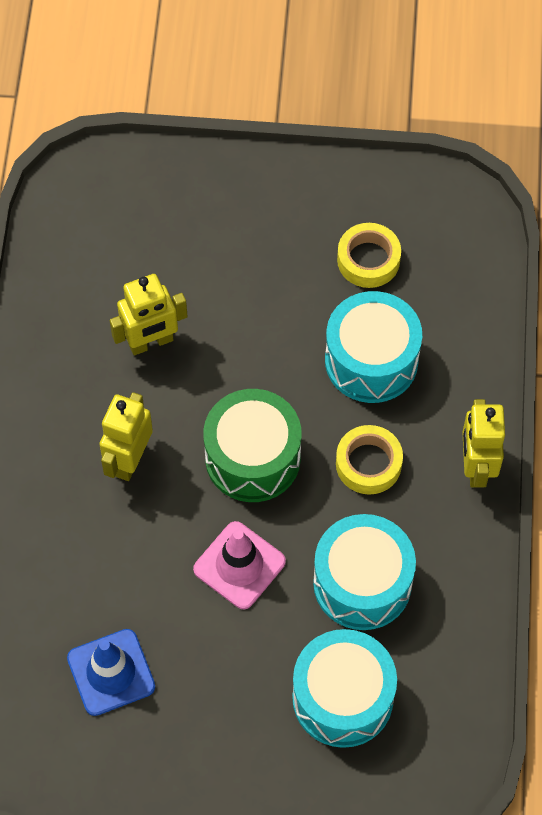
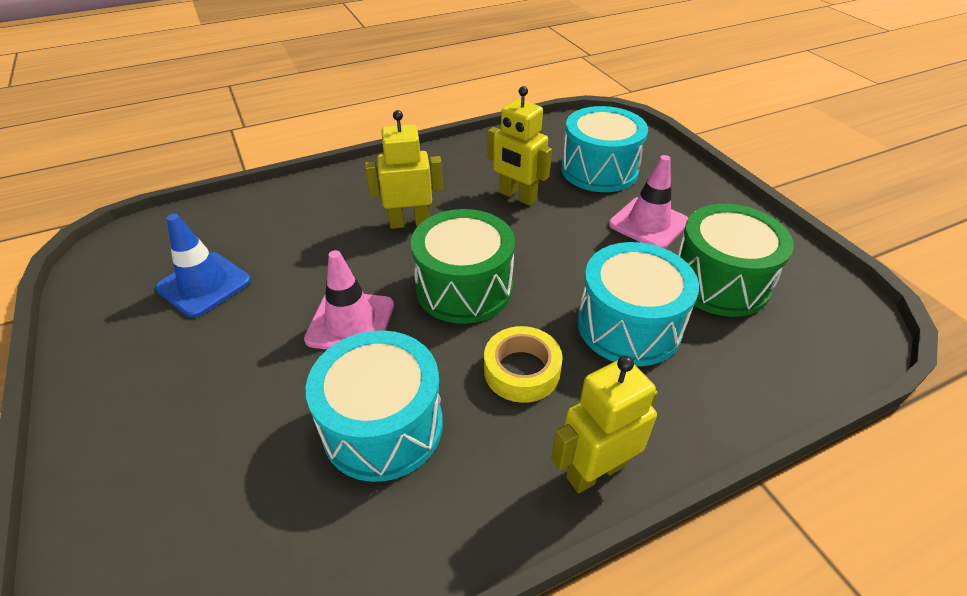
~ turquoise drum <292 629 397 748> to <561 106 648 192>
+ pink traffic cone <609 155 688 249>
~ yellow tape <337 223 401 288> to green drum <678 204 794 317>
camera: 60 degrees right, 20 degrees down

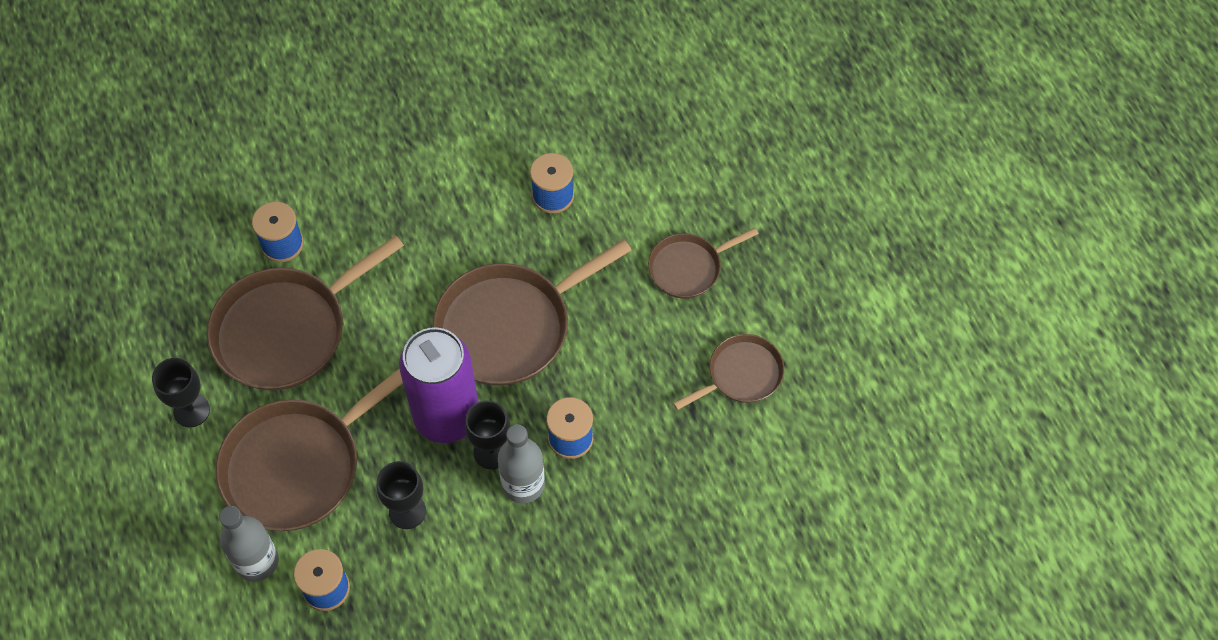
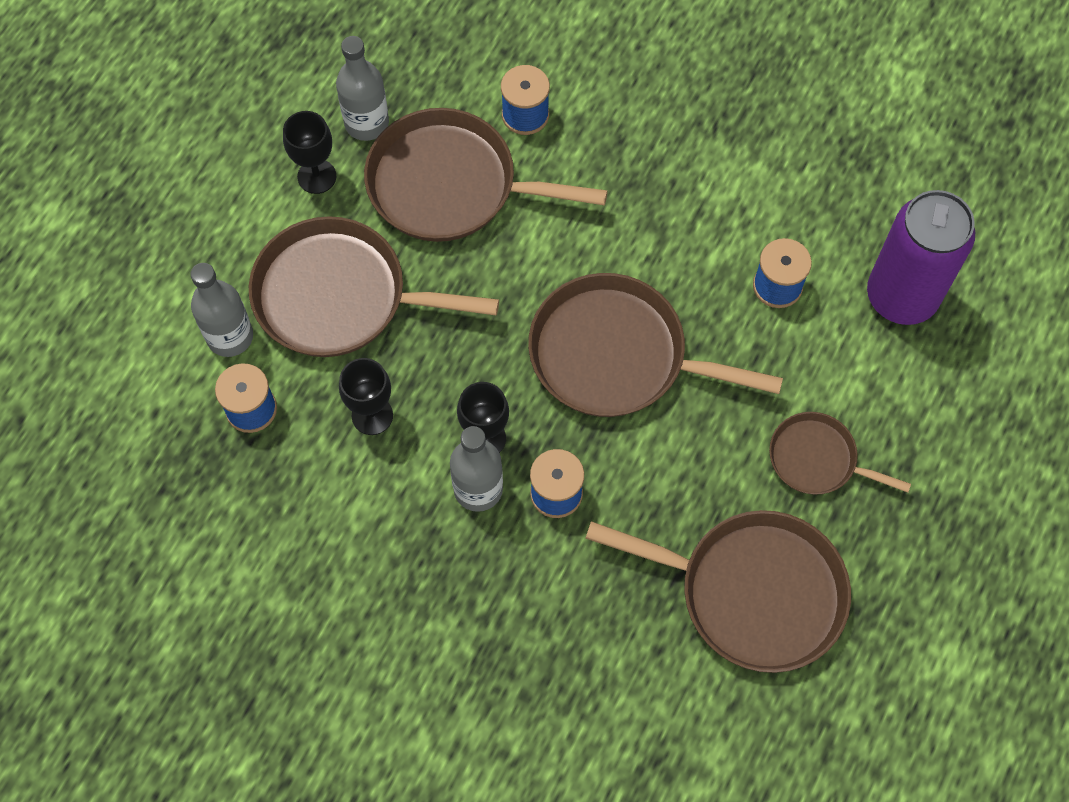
+ grey bottle <336 36 389 141>
~ brown pan <673 334 784 410> = <585 510 851 673> x1.82
~ purple can <399 327 478 443> to <867 190 975 325>
camera: 50 degrees right, 5 degrees up

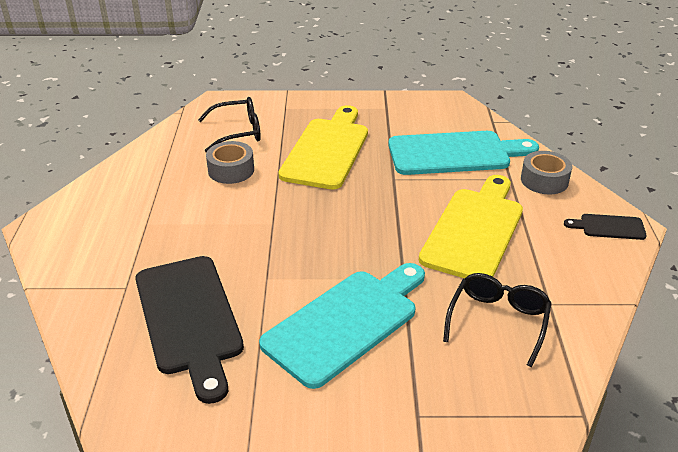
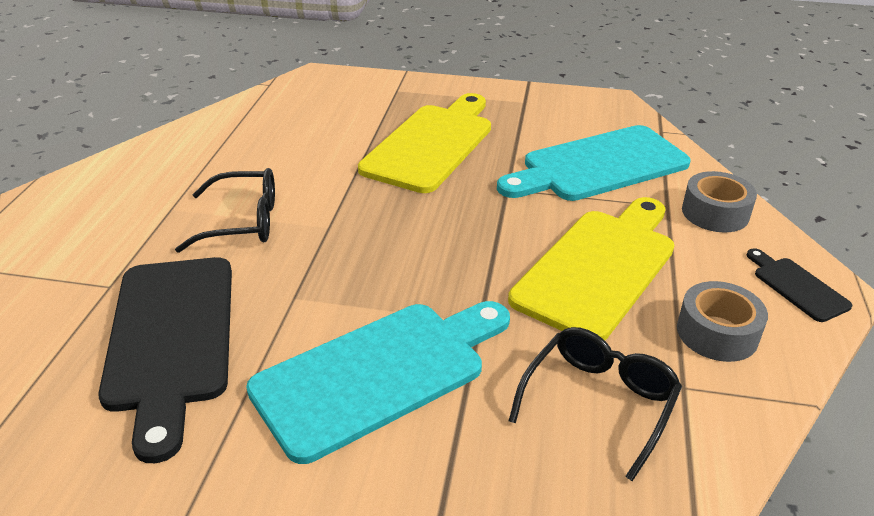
~ black glasses <198 97 261 152> to <175 168 275 253>
~ turquoise cutting board <388 131 539 175> = <497 125 691 201> 150 degrees clockwise
~ grey tape <206 141 254 184> to <677 281 768 362>
~ black cutting board <564 214 647 240> = <747 248 852 322> 45 degrees clockwise
camera: 10 degrees right, 0 degrees up

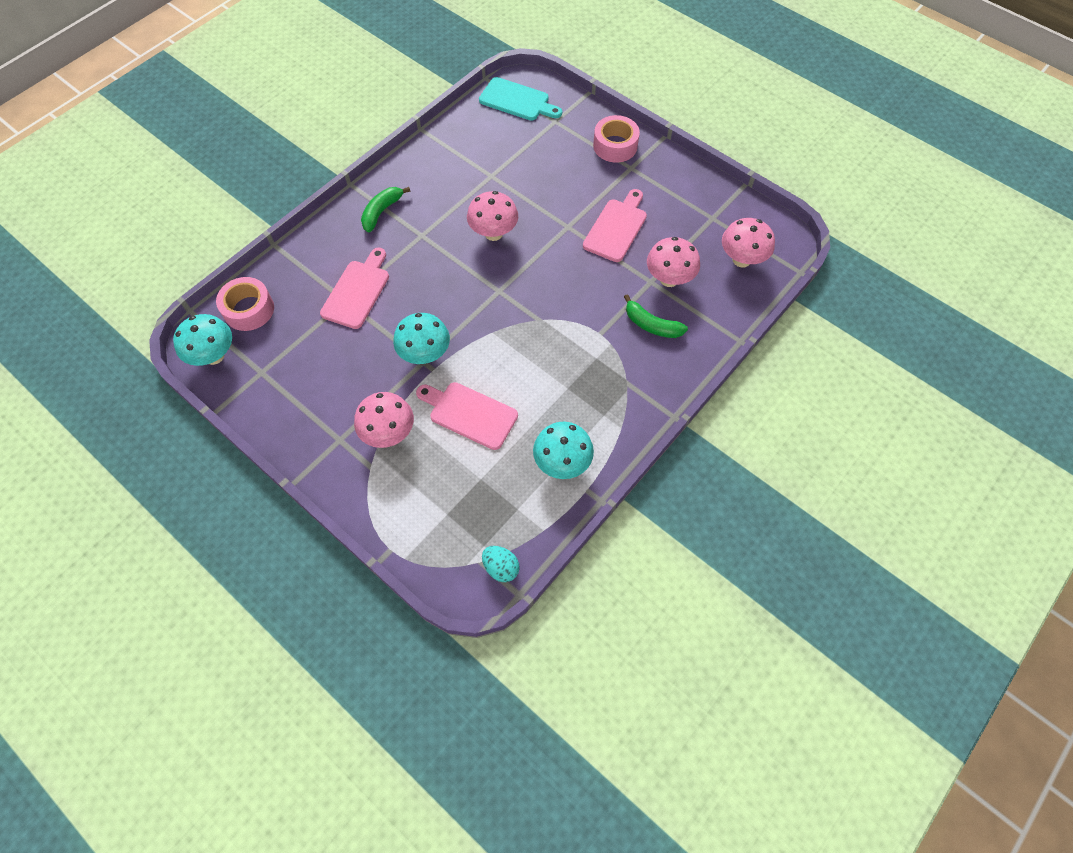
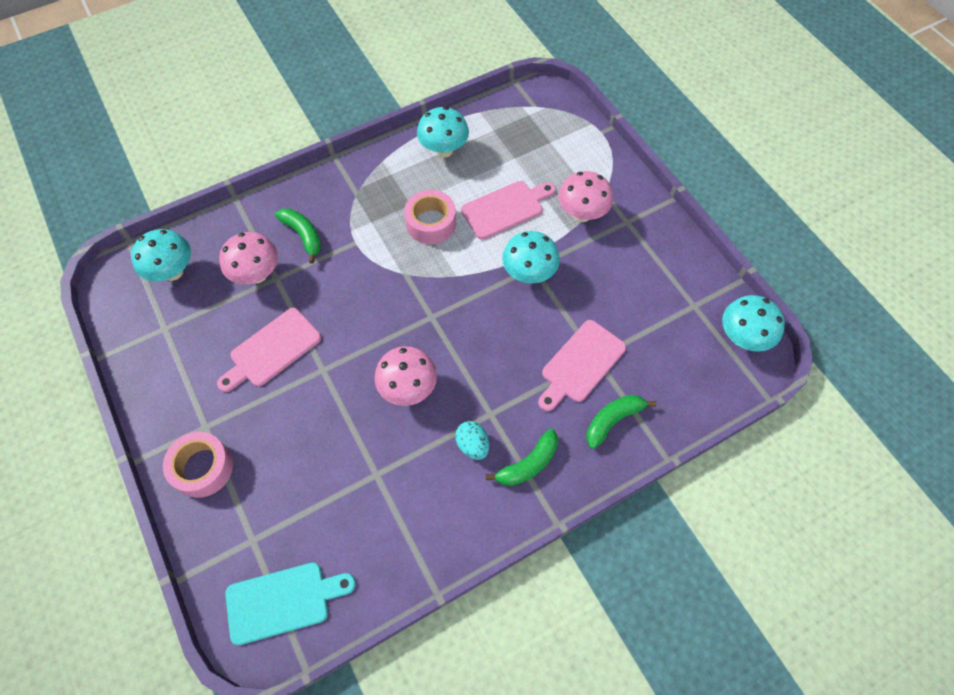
~ pink mushroom <722 218 775 267> to turquoise mushroom <131 229 191 281>
~ turquoise cutting board <479 77 562 121> = <225 563 356 645> 120 degrees clockwise
~ pink tape <216 277 274 331> to <404 190 456 244>
~ turquoise egg <482 546 520 582> to <455 421 489 460>
~ pink cutting board <416 382 518 450> = <461 181 556 240> 75 degrees counterclockwise
+ green banana <586 395 656 449>
camera: 160 degrees left, 0 degrees up

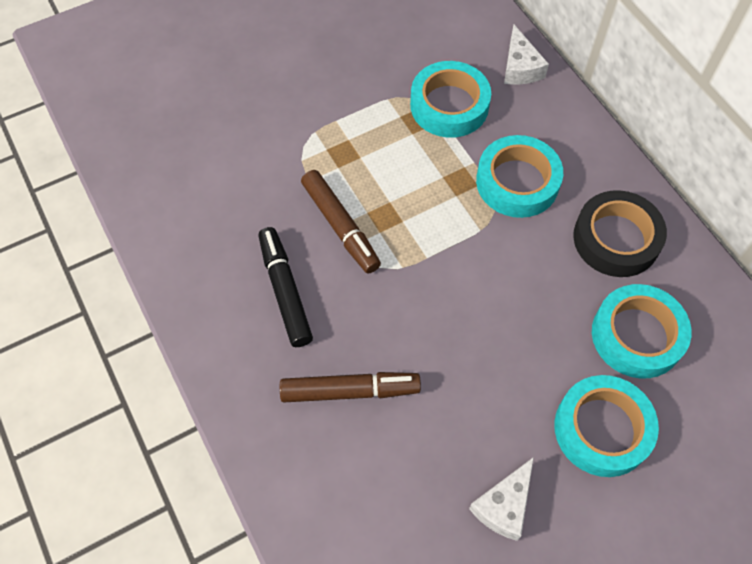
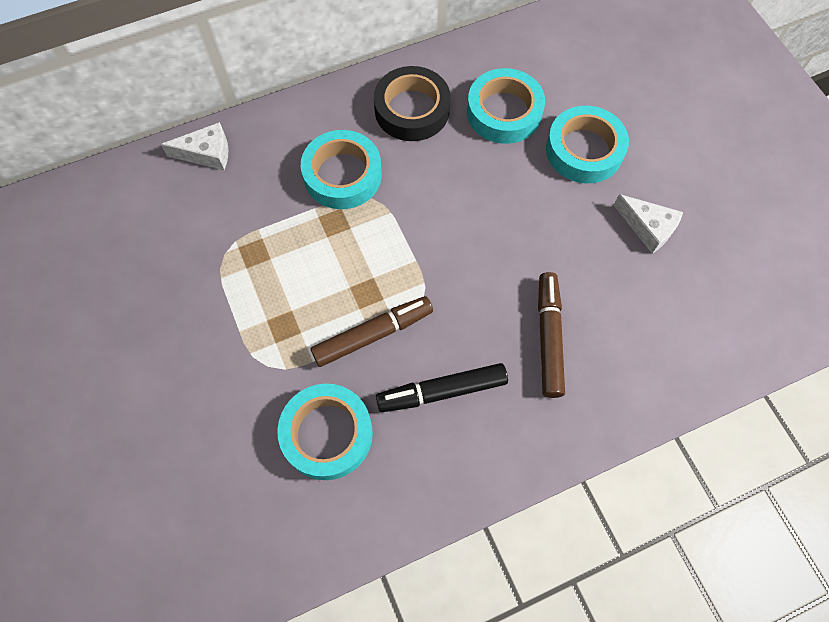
~ turquoise tape <410 61 491 138> to <277 384 373 480>
camera: 85 degrees left, 5 degrees up

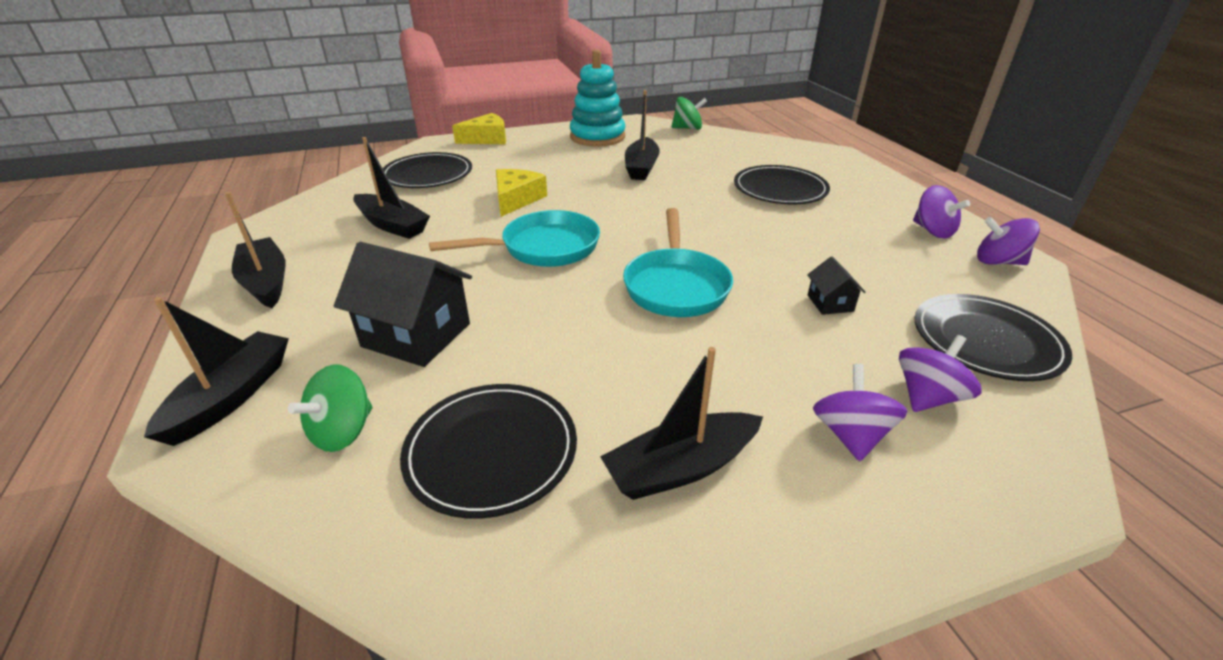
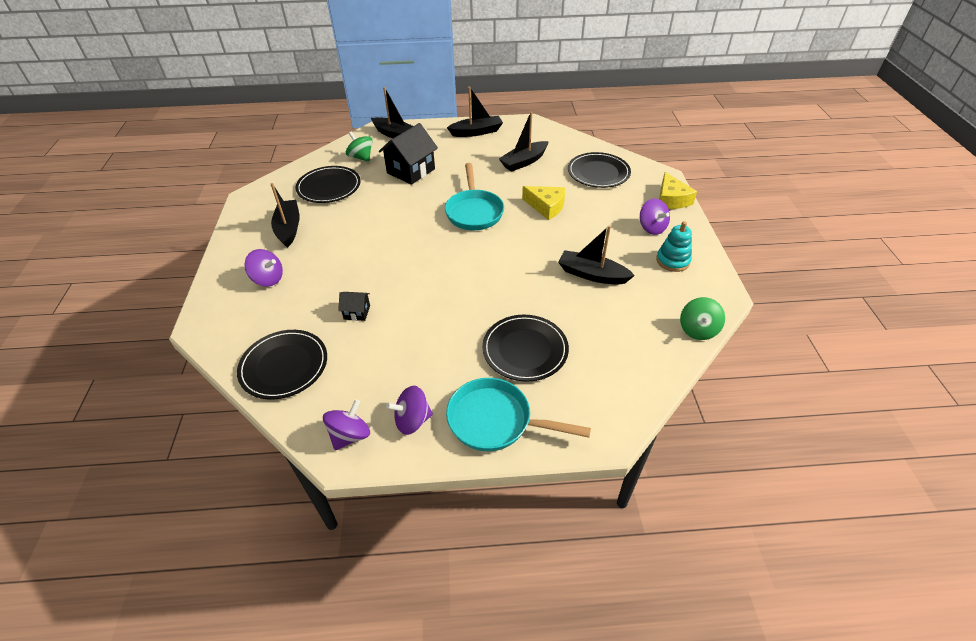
~ turquoise pan <623 208 733 317> to <446 378 591 451>
~ purple spinning top <899 335 982 412> to <640 199 670 235>
~ turquoise stacking toy <570 50 625 147> = <656 221 692 272> x0.62
camera: 105 degrees right, 10 degrees up

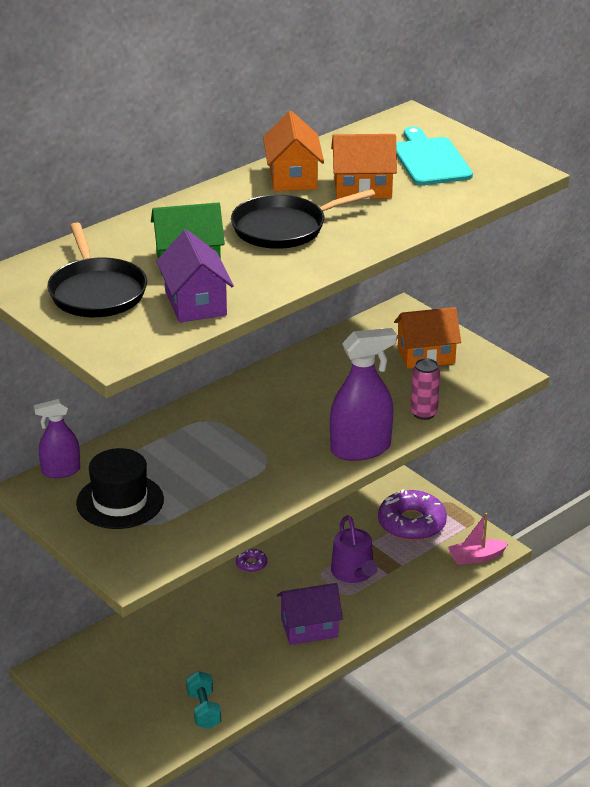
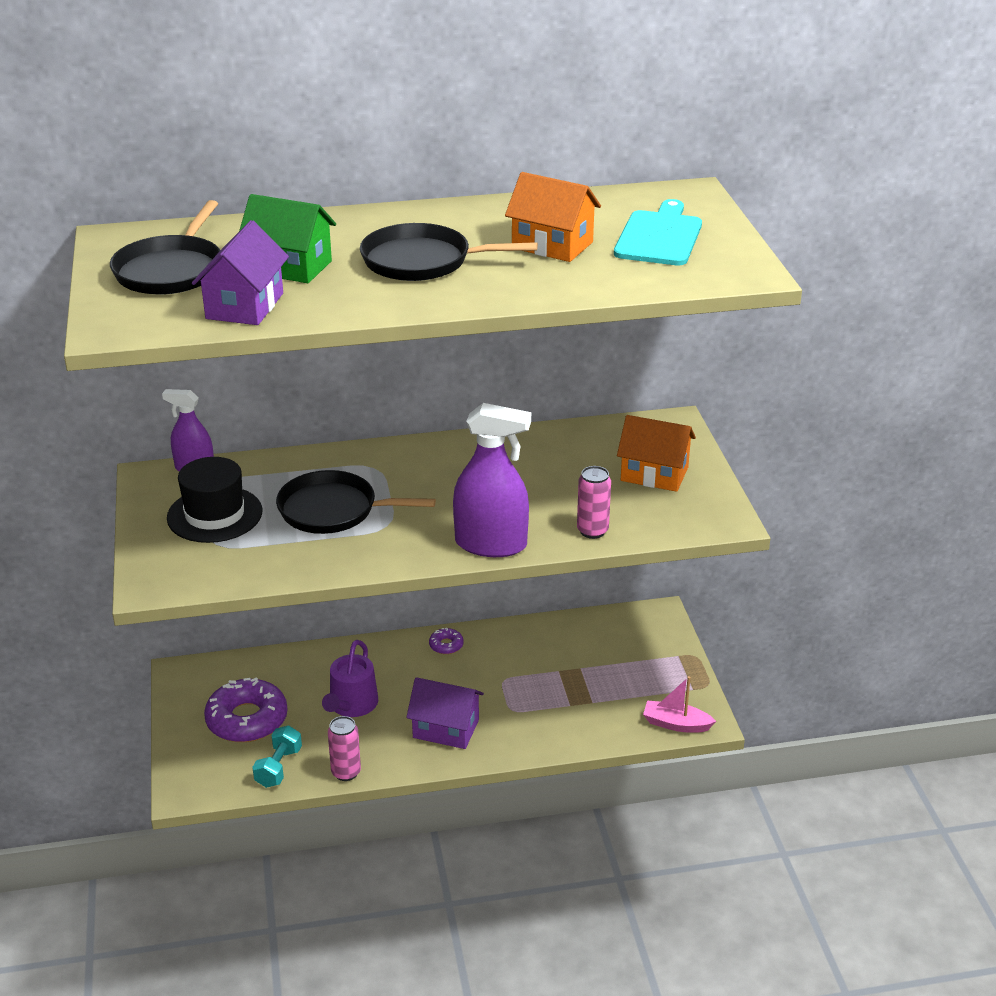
~ purple donut <378 489 447 541> to <204 677 288 742>
+ black pan <276 470 436 534>
~ purple watering can <331 515 378 583> to <322 640 378 717>
+ pink can <328 716 361 781>
- orange house <263 111 324 191>
camera: 30 degrees right, 0 degrees up

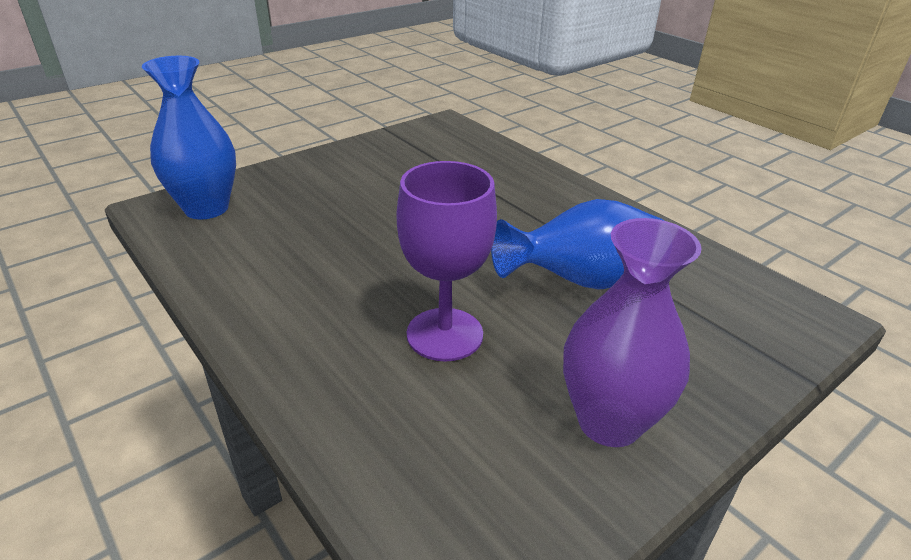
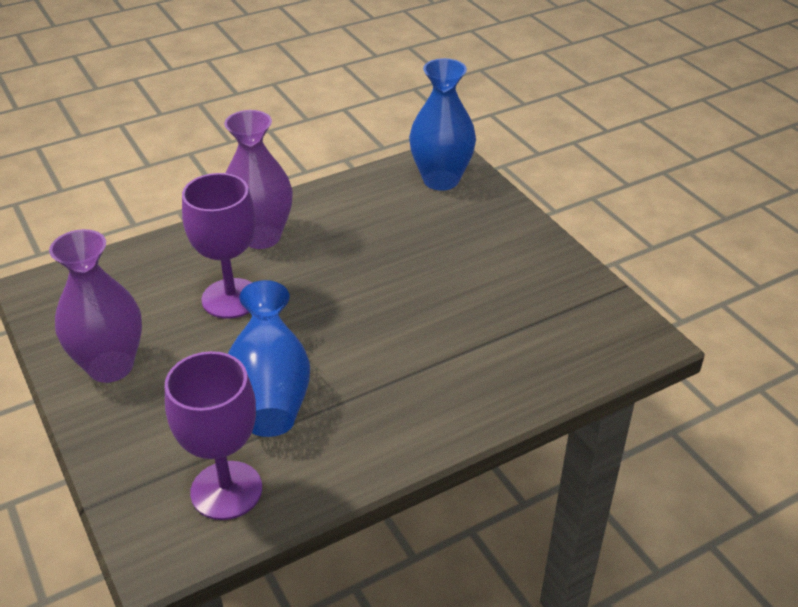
+ purple goblet <165 351 262 520>
+ purple vase <224 110 293 249>
camera: 100 degrees right, 5 degrees up

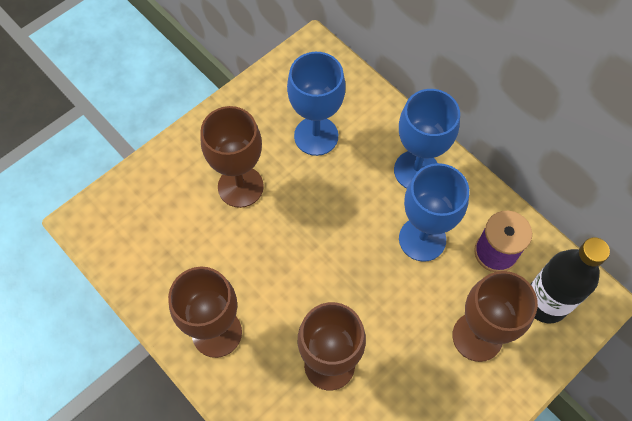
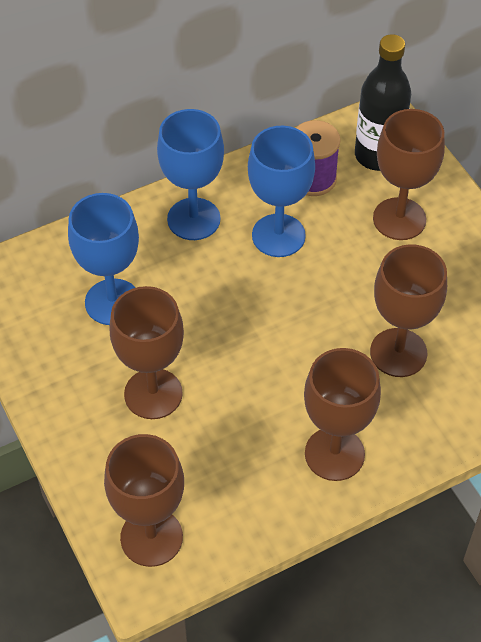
+ brown goblet <104 434 184 567>
camera: 75 degrees left, 10 degrees down

